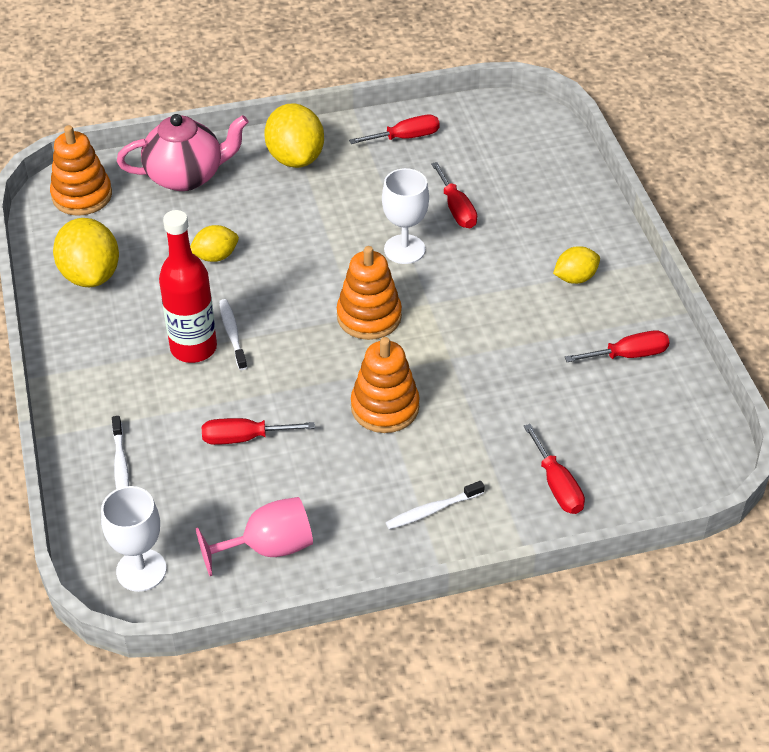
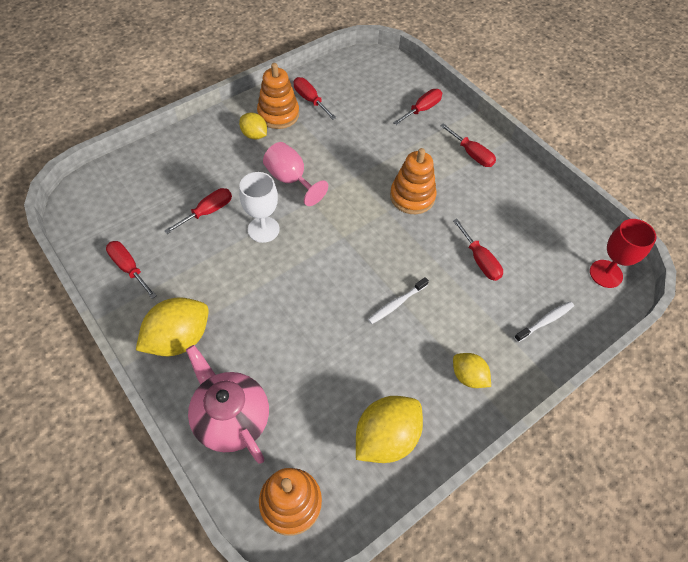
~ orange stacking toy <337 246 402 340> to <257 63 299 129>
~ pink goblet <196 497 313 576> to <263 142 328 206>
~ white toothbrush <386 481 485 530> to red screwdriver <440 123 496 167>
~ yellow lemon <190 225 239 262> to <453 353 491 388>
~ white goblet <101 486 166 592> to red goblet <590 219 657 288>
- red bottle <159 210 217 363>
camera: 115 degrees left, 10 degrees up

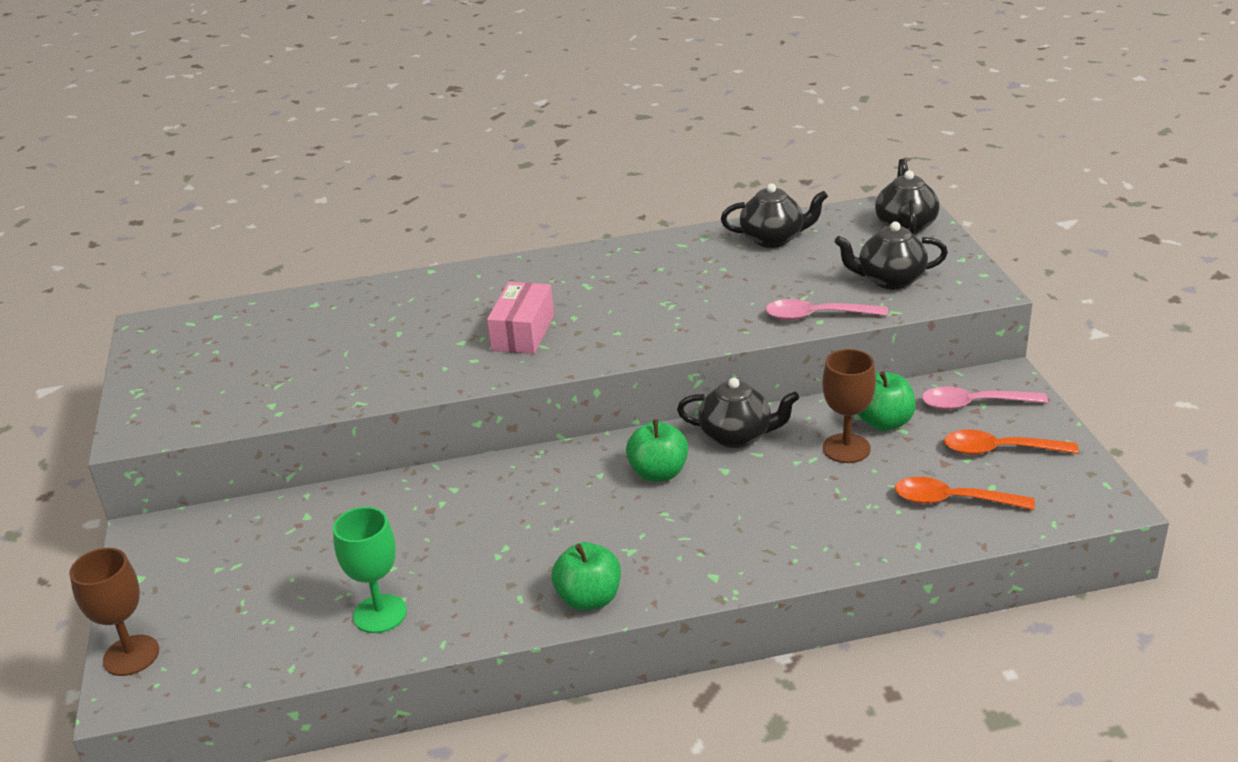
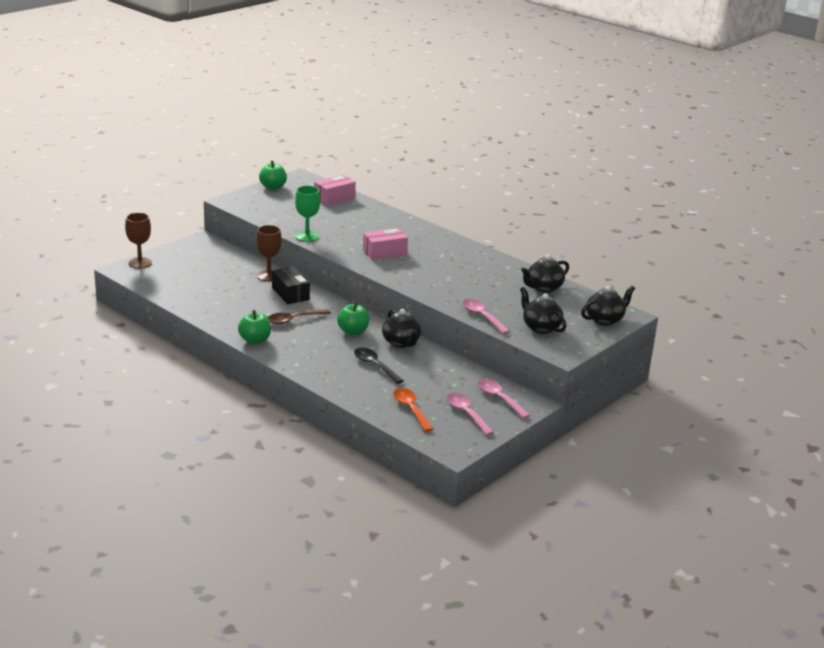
~ brown goblet <822 349 876 463> to <256 225 282 282>
~ green apple <858 371 916 431> to <259 161 287 190>
+ brown spoon <268 309 331 324>
+ black box <272 266 310 304>
~ green goblet <333 507 407 633> to <295 186 320 242>
+ pink box <314 175 356 206>
+ black spoon <354 348 404 384>
~ orange spoon <944 430 1079 454> to pink spoon <446 393 494 436>
~ black teapot <721 183 828 248> = <521 255 569 293> 90 degrees clockwise
camera: 50 degrees right, 5 degrees down

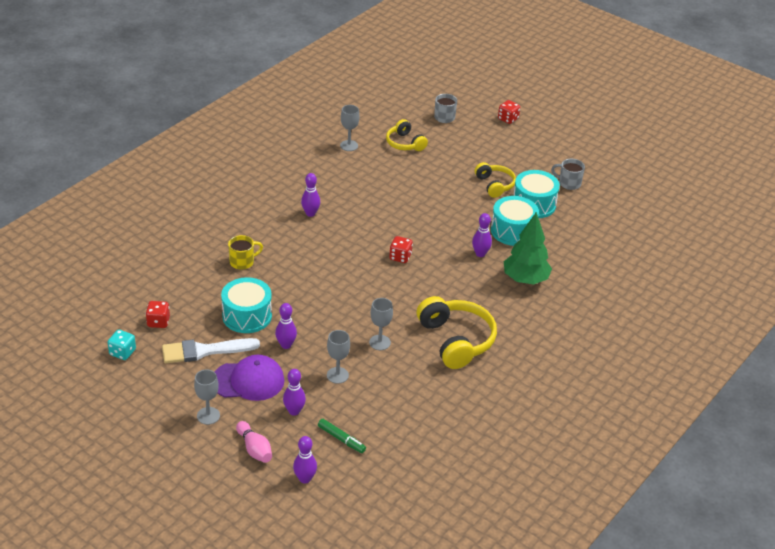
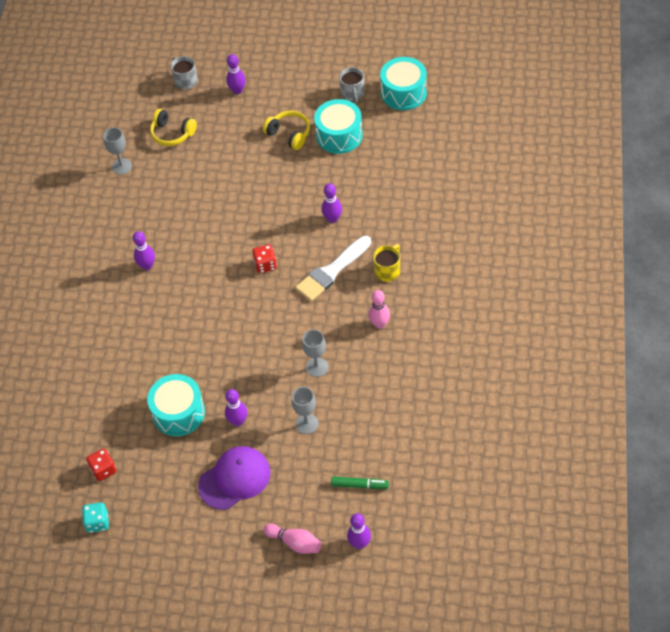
~ purple bowling pin <283 369 306 416> to <226 54 246 94>
~ white brush <162 338 260 363> to <295 236 371 301>
~ grey mug <551 159 585 190> = <339 67 364 103> 90 degrees counterclockwise
~ yellow headphones <417 296 497 369> to pink bowling pin <368 290 390 329>
~ yellow mug <228 235 263 270> to <373 244 400 282>
~ turquoise drum <491 196 539 246> to <380 57 427 110>
- grey goblet <194 369 220 425>
- red dice <498 100 520 124>
- green tree <504 212 552 284>
camera: 25 degrees left, 15 degrees up

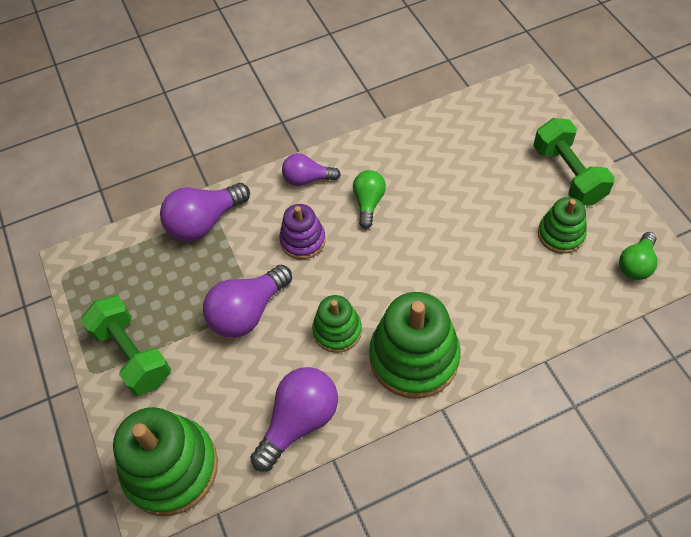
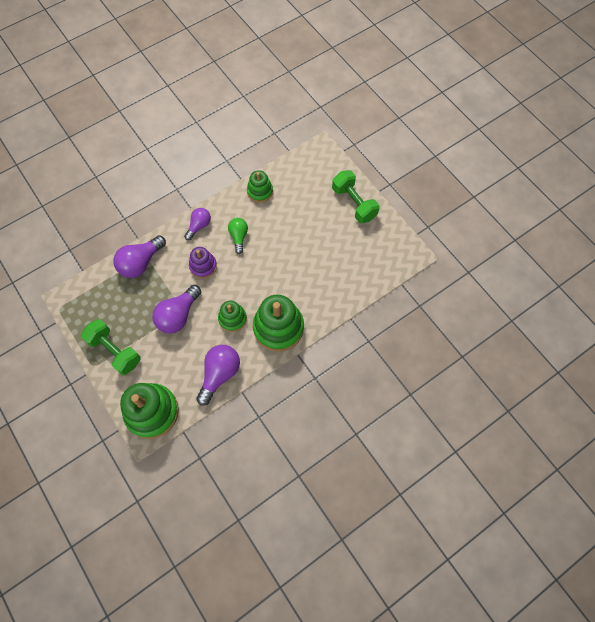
~ purple light bulb <282 153 341 186> = <184 208 211 240> 135 degrees clockwise
~ green stacking toy <538 197 587 254> to <247 170 273 203>
- green light bulb <619 232 657 280>
camera: 15 degrees left, 10 degrees up

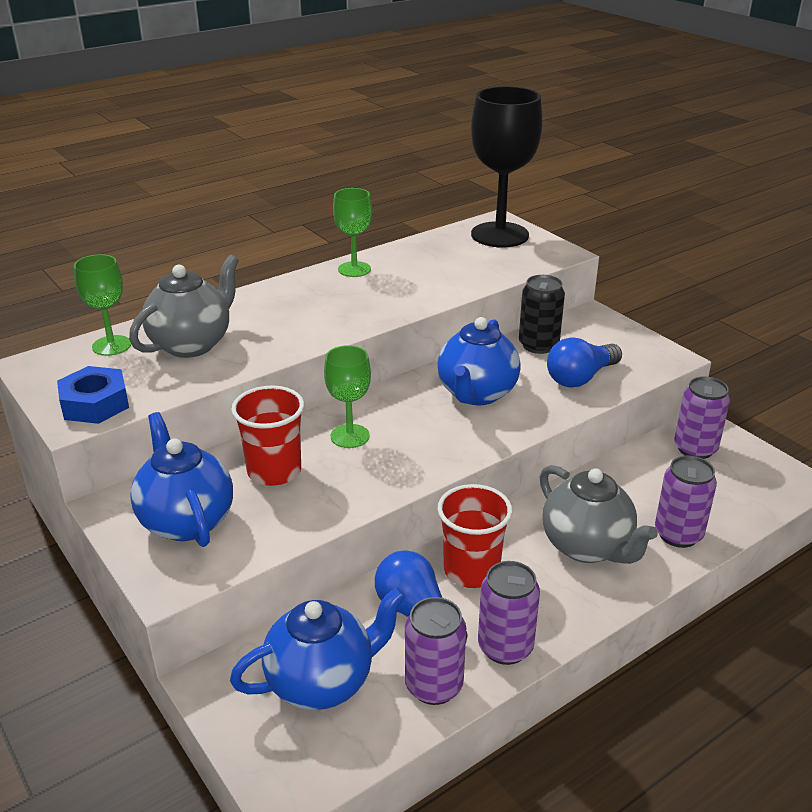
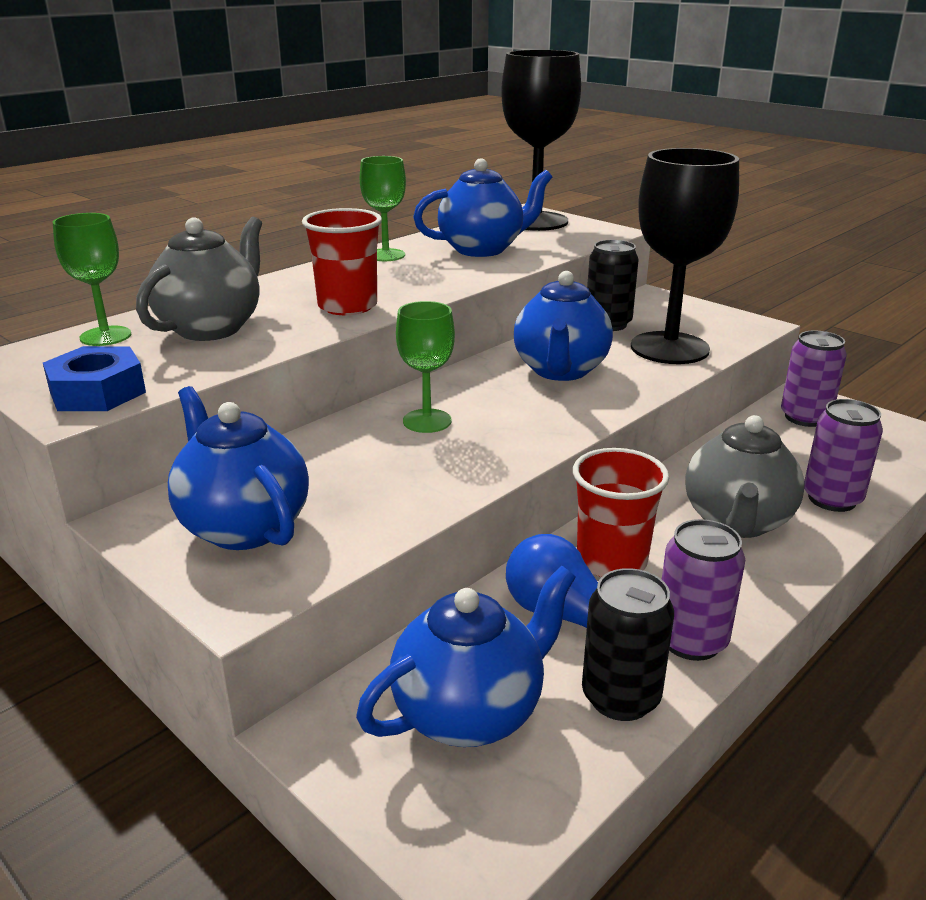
~ red cup <231 386 304 486> to <302 208 382 315>
+ blue teapot <413 158 552 257>
~ purple can <405 597 466 705> to black can <582 568 674 721>
~ blue light bulb <547 337 622 388> to black goblet <631 148 739 364>
~ grey teapot <540 465 658 564> = <685 415 805 538> 60 degrees clockwise
camera: 10 degrees left, 5 degrees down

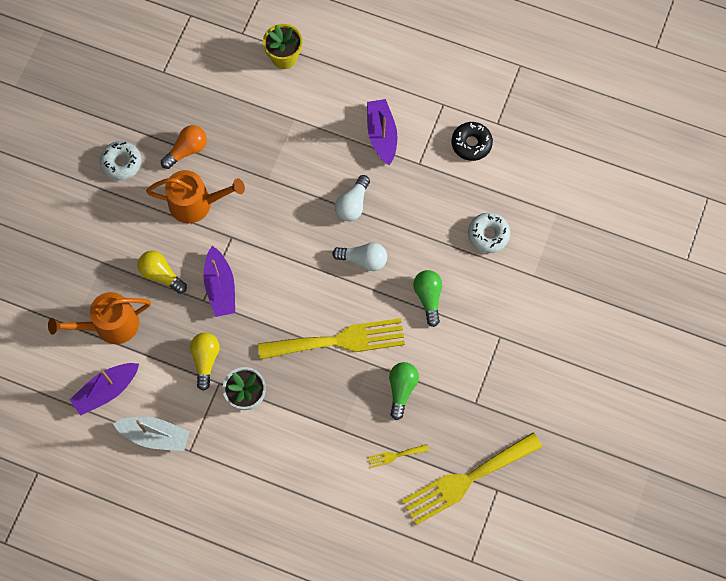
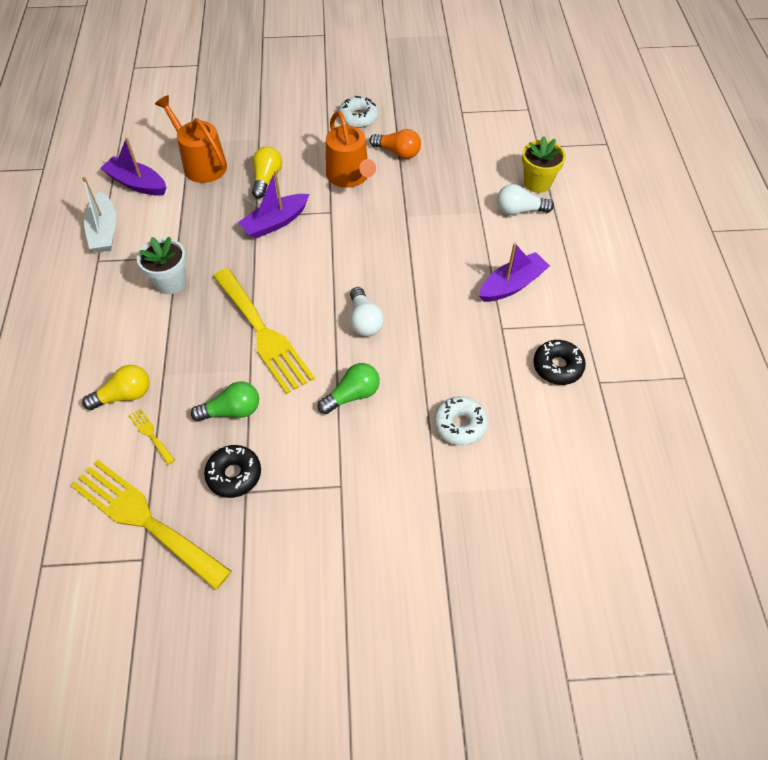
~ yellow light bulb <190 333 220 391> to <82 365 150 410>
+ black donut <204 445 261 498>
~ white light bulb <335 175 370 221> to <497 184 554 215>
camera: 65 degrees right, 15 degrees down

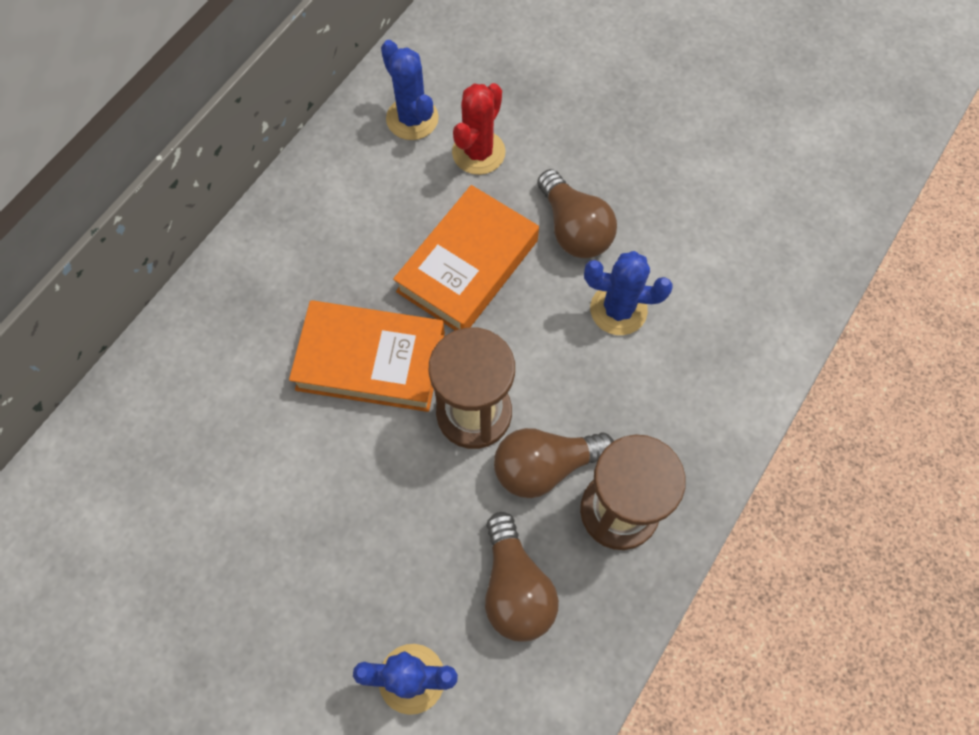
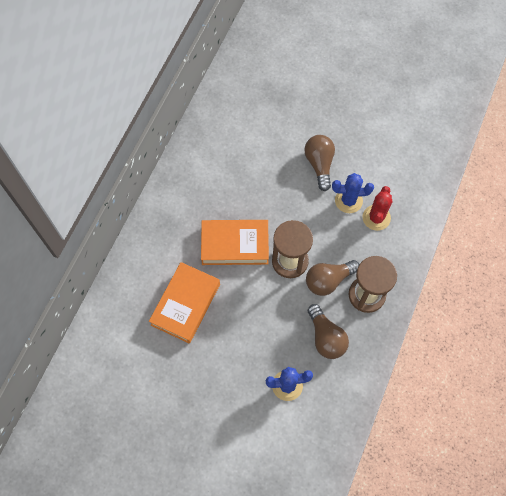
~ orange book <393 185 539 330> to <149 262 220 344>
~ brown light bulb <537 169 617 258> = <305 135 335 191> 150 degrees counterclockwise
~ red cactus <452 83 506 175> to <362 186 392 231>
- blue cactus <381 40 439 140>
camera: 10 degrees left, 0 degrees up

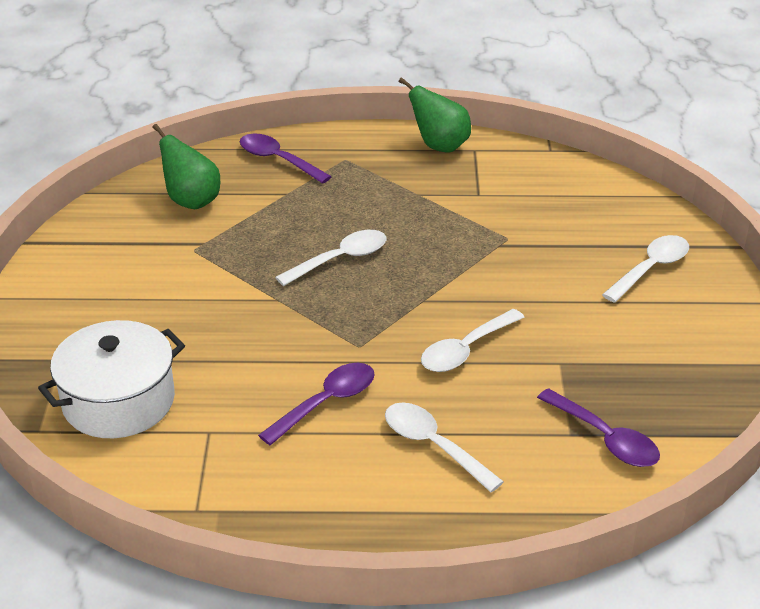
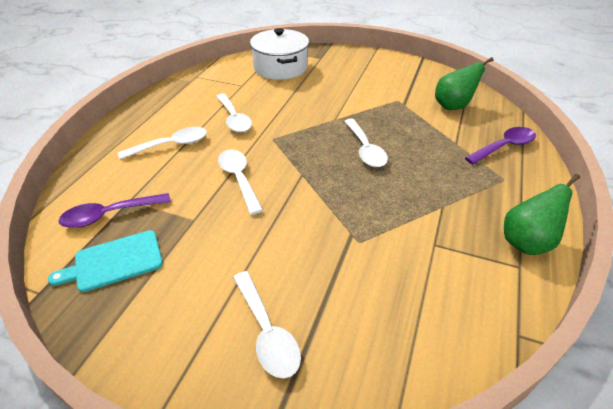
+ turquoise cutting board <48 230 163 292>
~ purple spoon <258 363 375 445> to white spoon <216 94 252 133>
camera: 110 degrees right, 5 degrees up

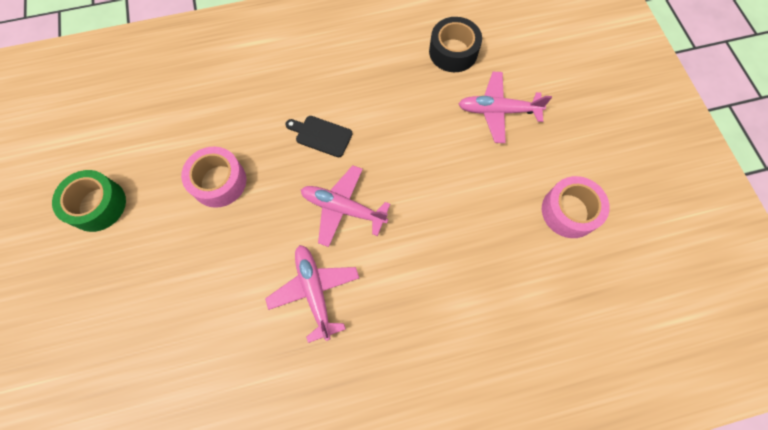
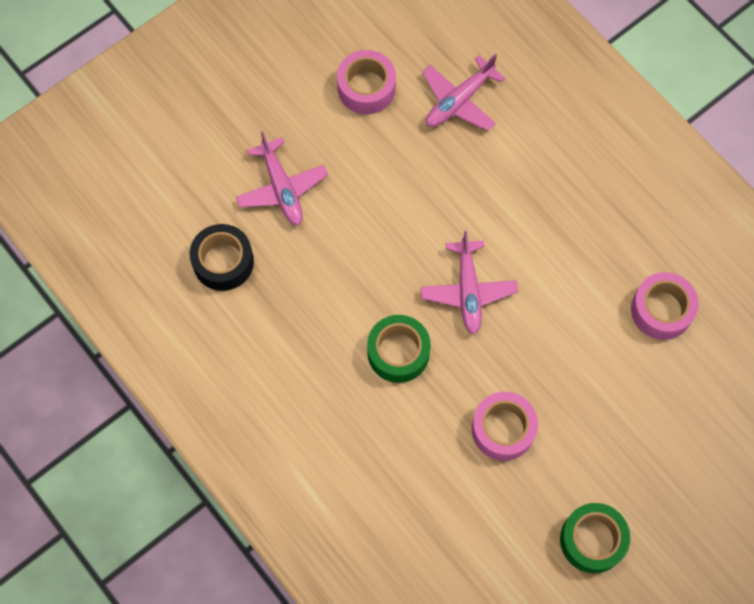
~ black cutting board <285 116 352 157> to green tape <367 315 431 383>
~ pink plane <265 245 359 343> to <422 54 505 131>
+ pink tape <631 272 699 340>
camera: 115 degrees left, 0 degrees up

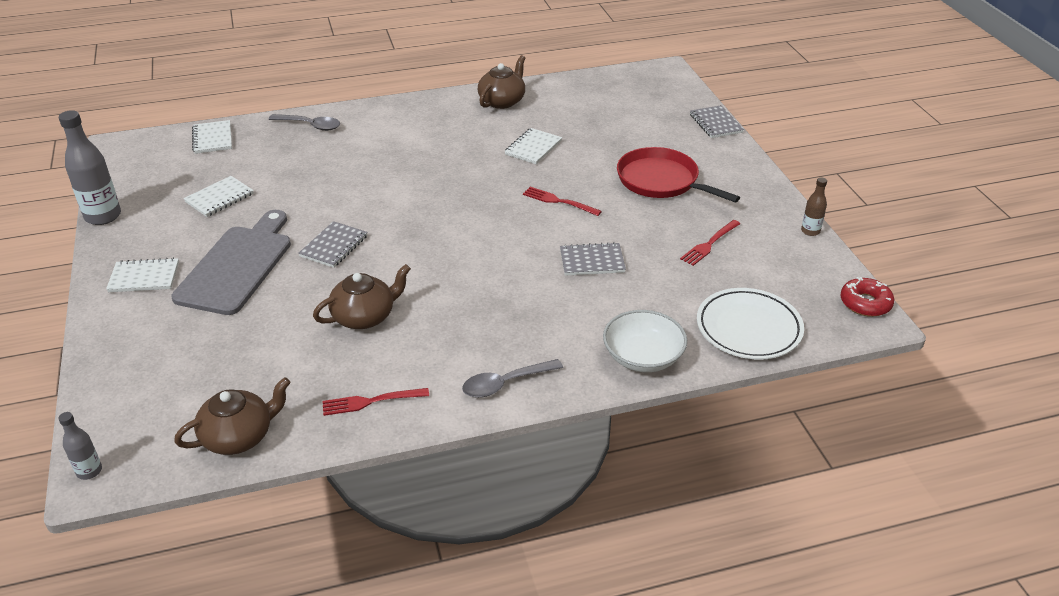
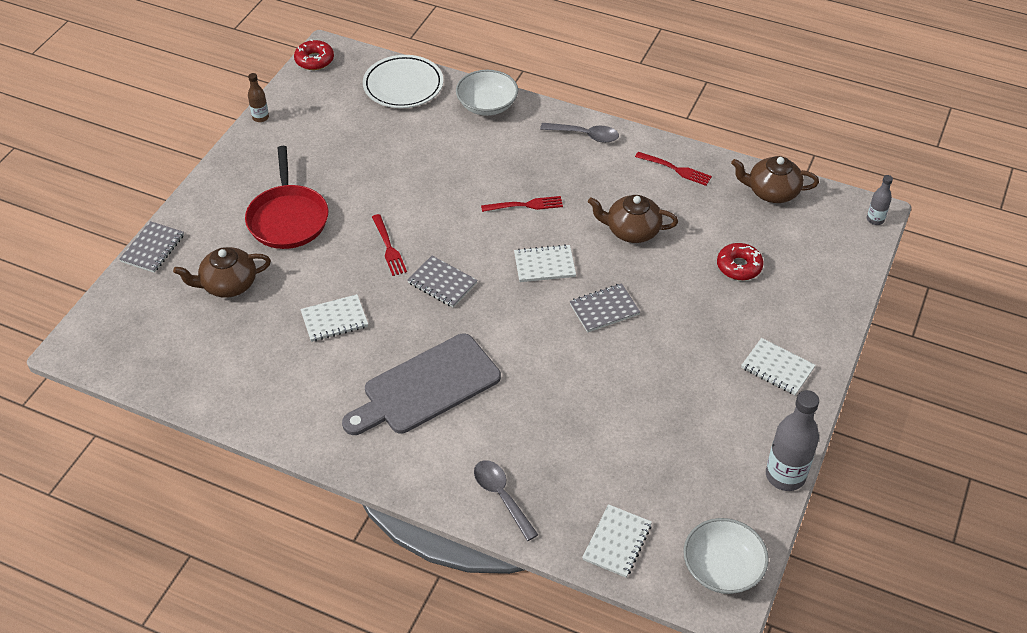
~ brown teapot <478 55 525 109> to <173 247 271 298>
~ grey cutting board <171 210 291 315> to <342 334 501 435>
~ grey notebook <560 242 626 276> to <407 256 478 307>
~ red fork <680 220 740 266> to <481 196 563 212>
~ white notebook <183 176 254 217> to <514 244 576 282>
+ white bowl <683 518 769 594>
+ red donut <717 243 764 280>
camera: 140 degrees left, 10 degrees up

